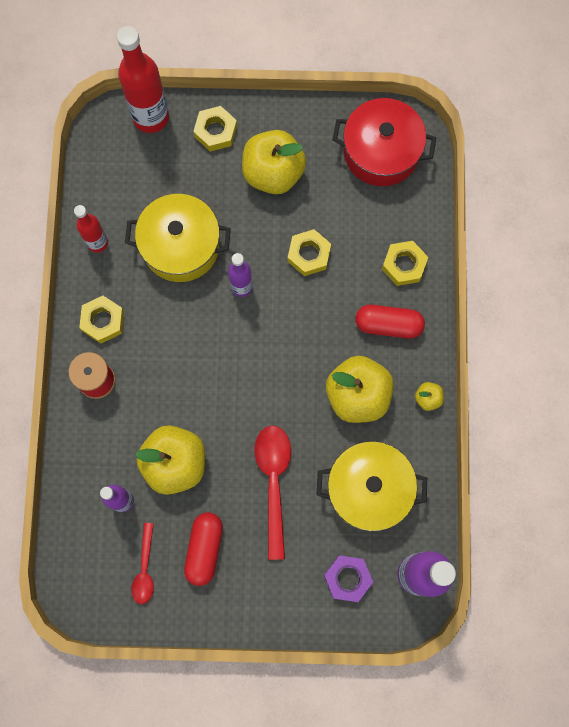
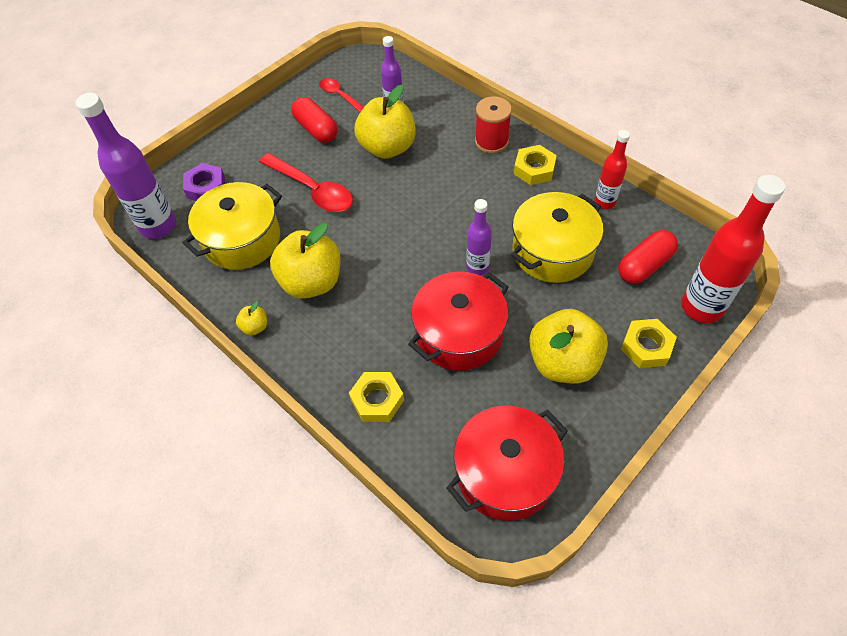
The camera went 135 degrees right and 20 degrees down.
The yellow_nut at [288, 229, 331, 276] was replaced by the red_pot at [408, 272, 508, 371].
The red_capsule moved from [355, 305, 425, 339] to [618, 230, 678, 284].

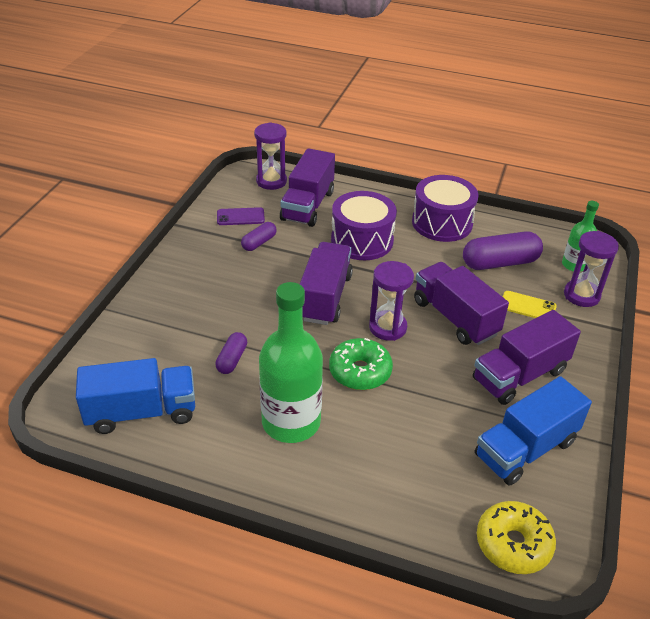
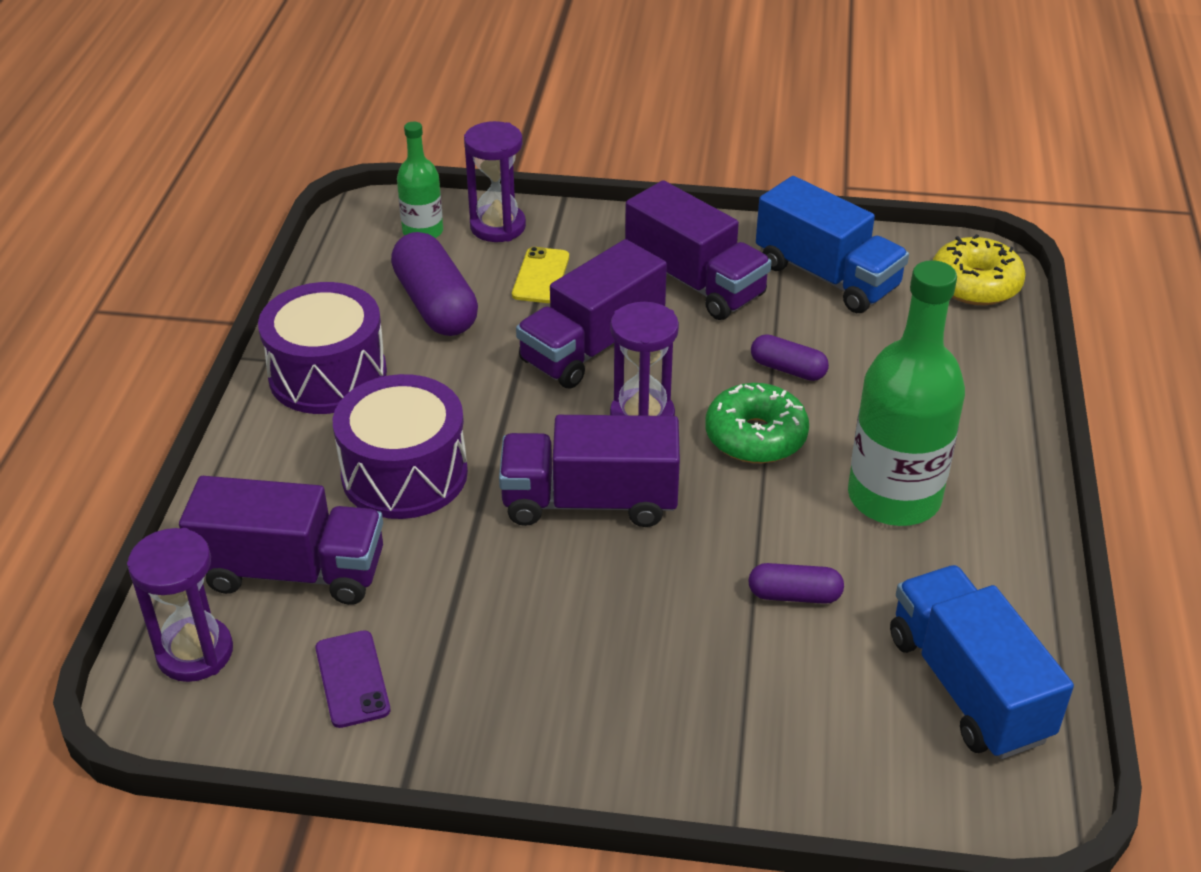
The camera went 100 degrees left and 0 degrees up.
The purple_capsule moved from [241, 222, 277, 251] to [751, 334, 829, 381].

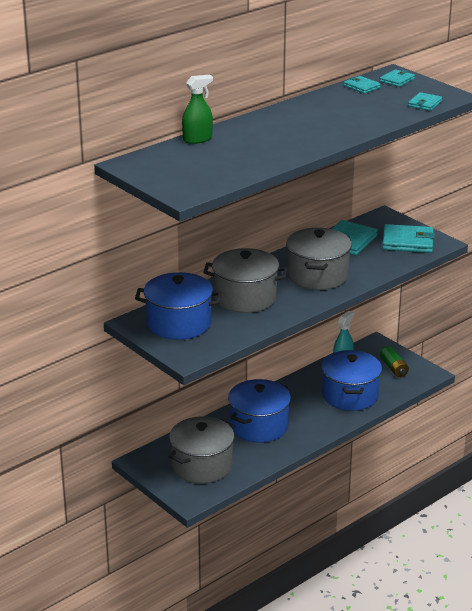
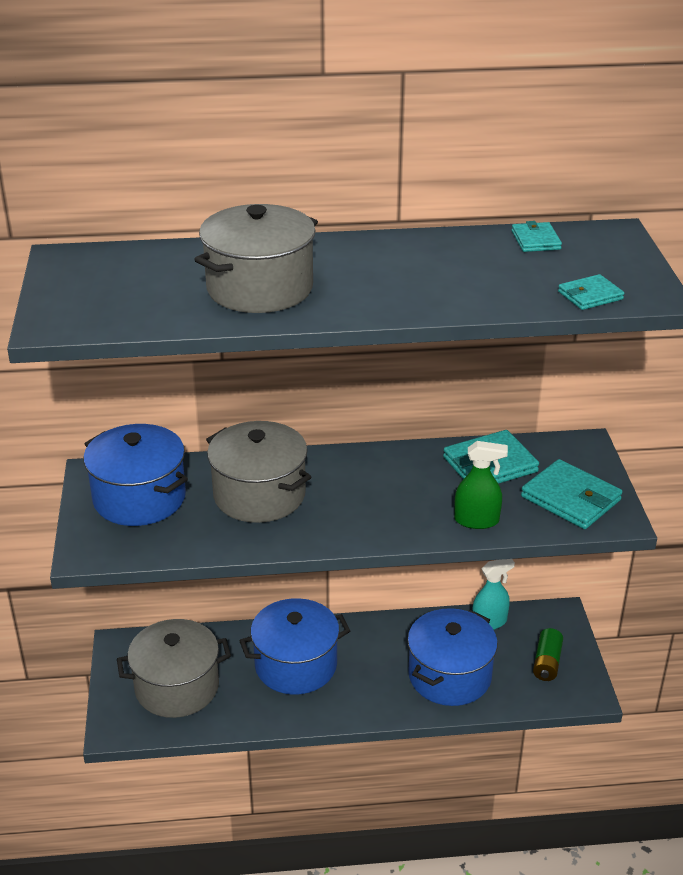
The camera went 35 degrees right and 5 degrees up.
The turquoise_wallet at [380, 69, 415, 87] disappeared.
The green_spray_bottle moved from [182, 75, 213, 144] to [454, 441, 508, 529].
The grey_pot moved from [286, 228, 352, 290] to [194, 204, 318, 313].

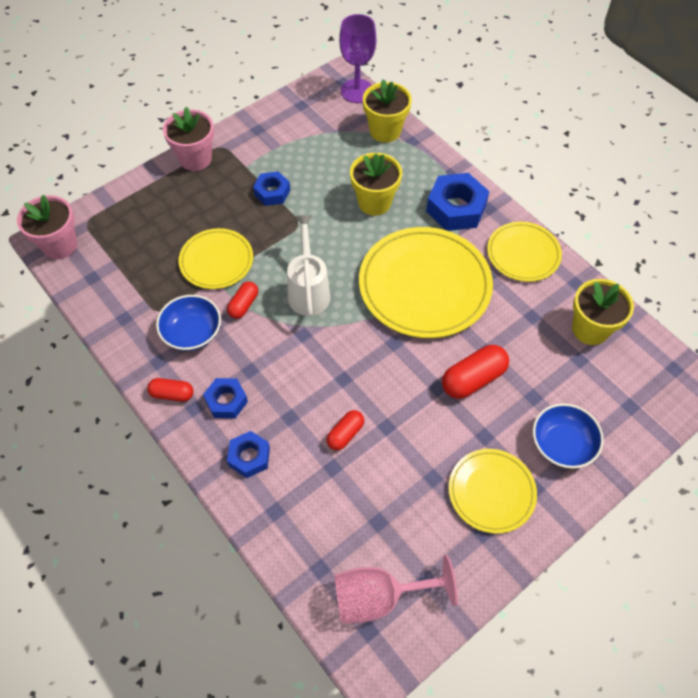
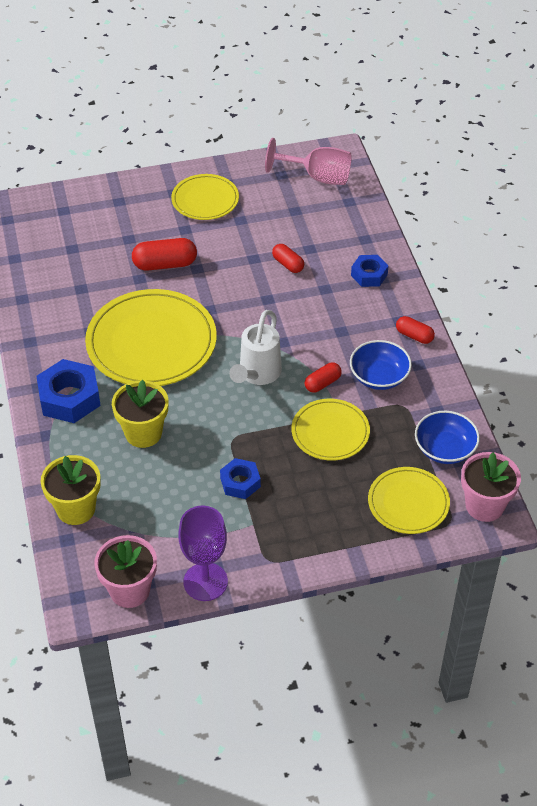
The camera went 155 degrees left and 10 degrees down.
The purple_goblet moved from [339, 14, 376, 103] to [178, 506, 228, 601].
The pink_flower_pot moved from [163, 106, 214, 171] to [94, 535, 157, 608].
The yellow_plate moved from [487, 222, 562, 282] to [368, 467, 450, 534].
The yellow_flower_pot at [572, 279, 634, 345] disappeared.
The blue_nut at [203, 378, 248, 418] disappeared.
The blue_bowl moved from [533, 403, 604, 469] to [415, 411, 480, 464].
The red_capsule at [327, 410, 364, 450] turned 75 degrees clockwise.

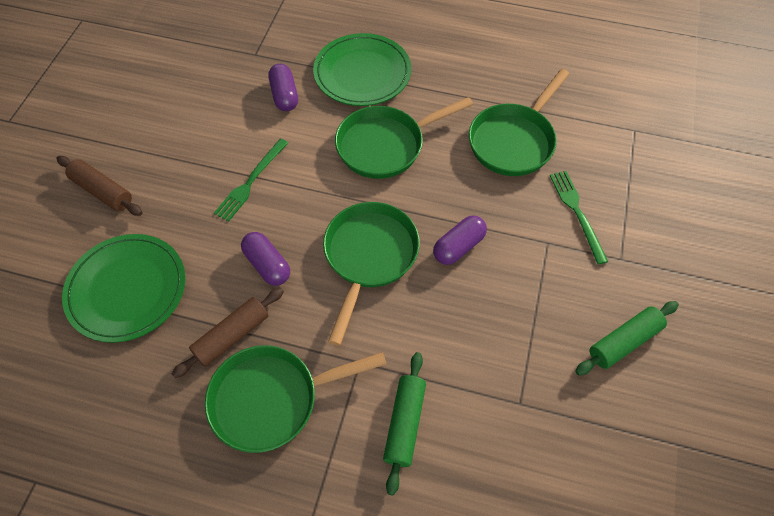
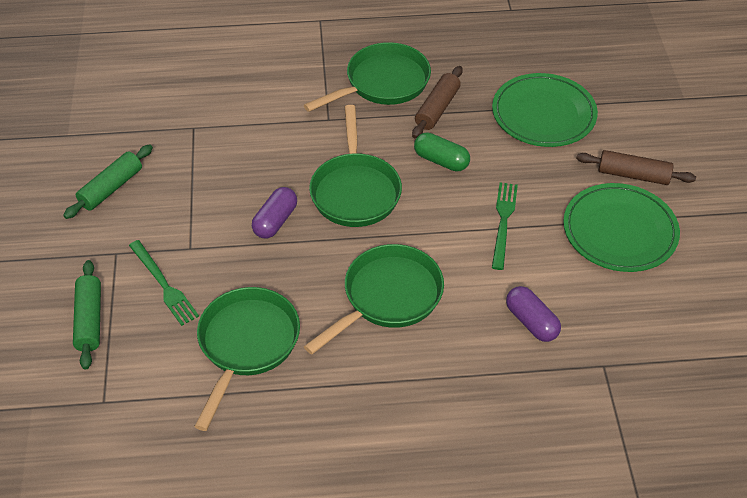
The camera went 160 degrees right and 10 degrees down.
The green_plate moved from [313, 33, 412, 106] to [563, 183, 680, 272].
The purple_capsule at [241, 232, 290, 286] became the green_capsule at [414, 132, 470, 172].
The green_rolling_pin moved from [383, 352, 426, 496] to [73, 260, 101, 370].

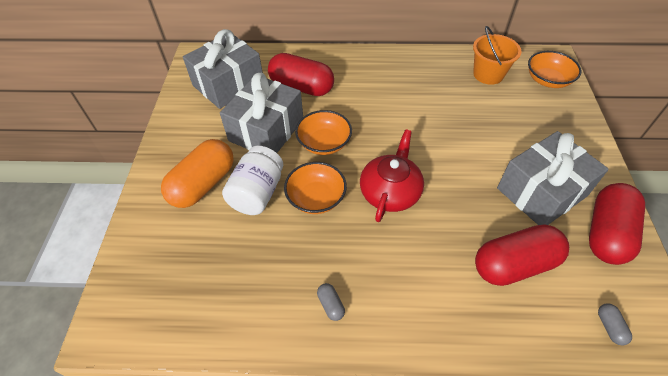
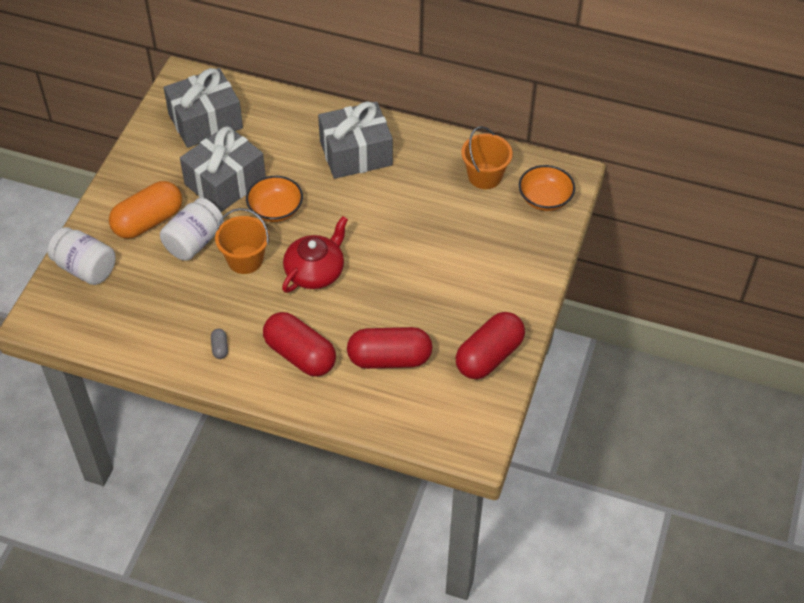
The camera went 15 degrees right and 0 degrees up.
The red_capsule moved from [268, 53, 334, 96] to [263, 312, 336, 377].
The grey_gift moved from [497, 131, 609, 225] to [318, 101, 393, 179].
The orange_bowl at [284, 162, 347, 214] was replaced by the orange_bucket at [215, 208, 269, 274].
The grey_capsule at [598, 303, 632, 346] disappeared.
The white_jar at [48, 227, 116, 285] appeared.

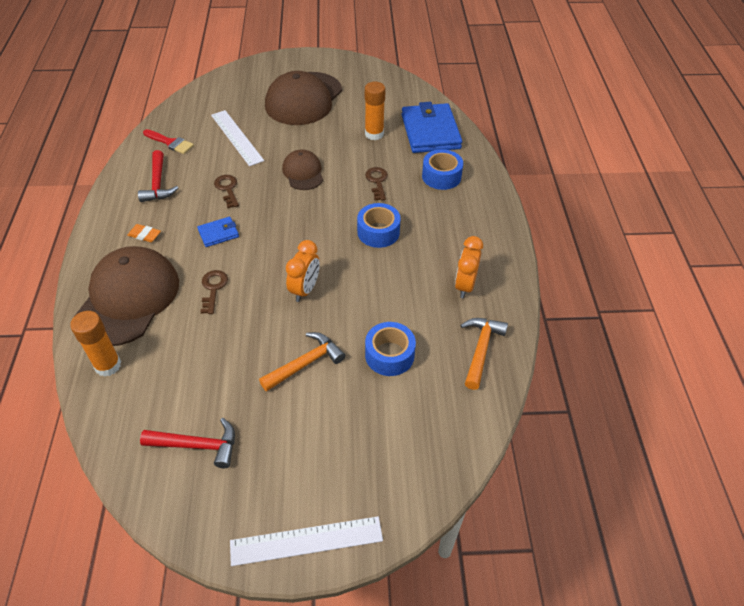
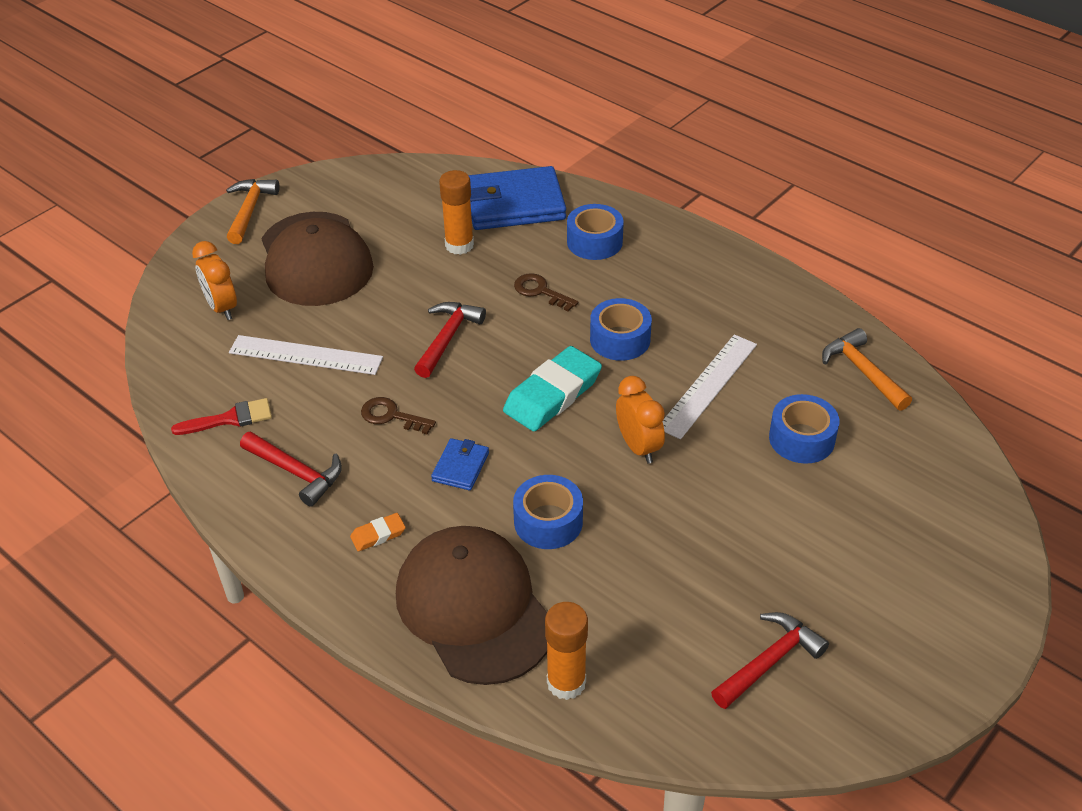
The camera went 45 degrees left and 5 degrees down.
The blue_wallet at [401, 102, 462, 153] turned 45 degrees counterclockwise.
The brown_cap at [282, 149, 323, 190] was replaced by the red_hammer at [414, 302, 486, 378].
The orange_clock moved from [455, 236, 483, 298] to [192, 241, 237, 320].
The brown_key at [200, 270, 228, 314] was replaced by the blue_tape at [513, 475, 583, 549].
The orange_hammer moved from [259, 332, 345, 392] to [226, 179, 280, 244].
The white_ruler moved from [230, 516, 383, 566] to [663, 335, 757, 439].
The turquoise_eraser at [503, 346, 602, 431] appeared.

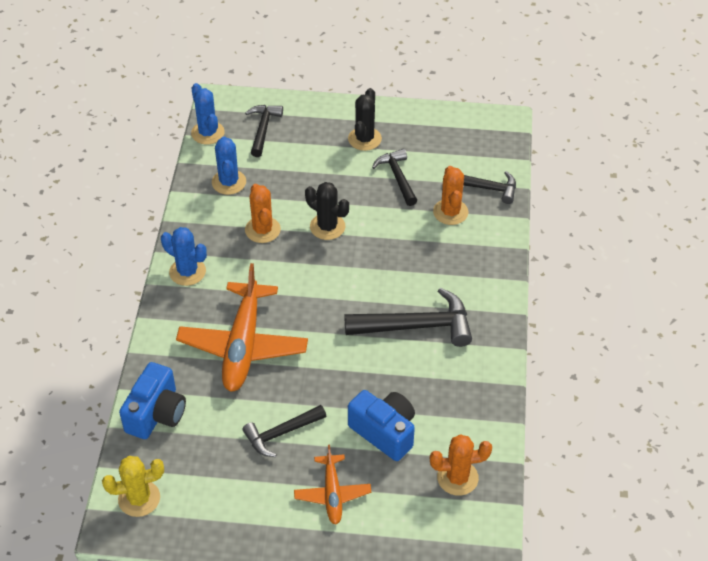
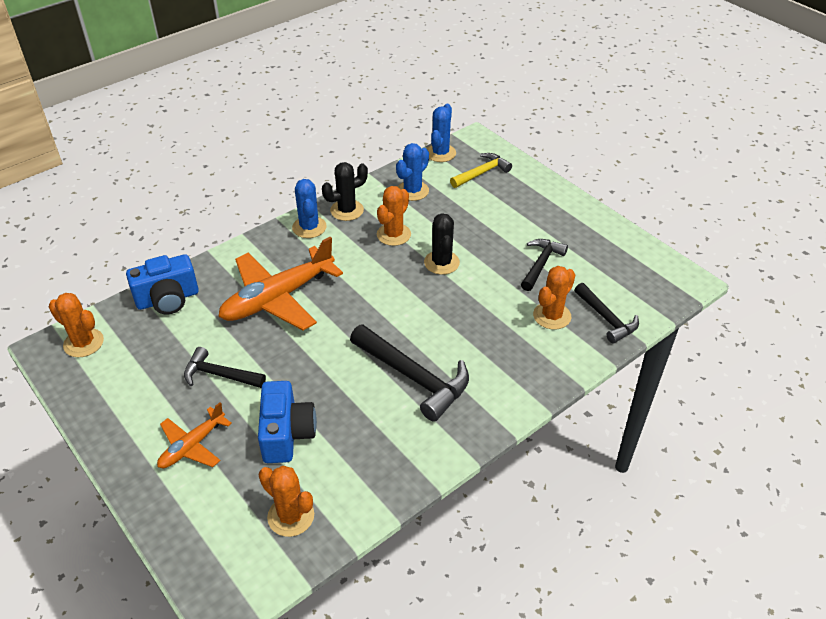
The camera went 45 degrees right and 5 degrees down.
The black_cactus moved from [348, 88, 382, 151] to [322, 162, 368, 221].
The black_hammer at [245, 105, 283, 157] became the yellow_hammer at [450, 153, 512, 188].
The yellow_cactus at [102, 456, 164, 517] became the orange_cactus at [49, 293, 104, 357].

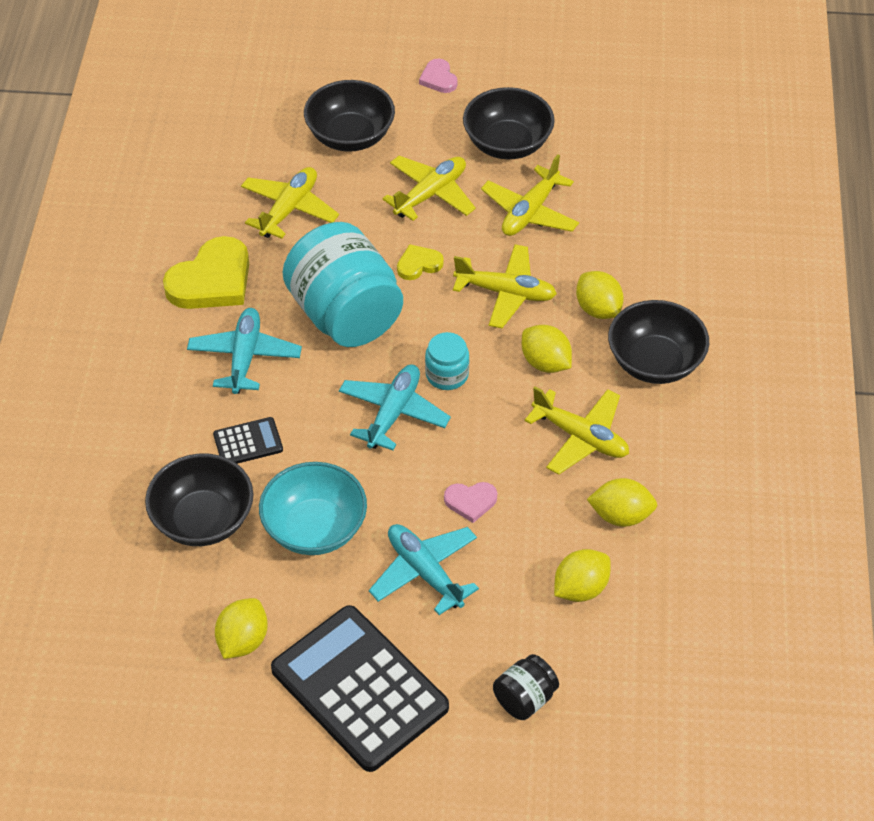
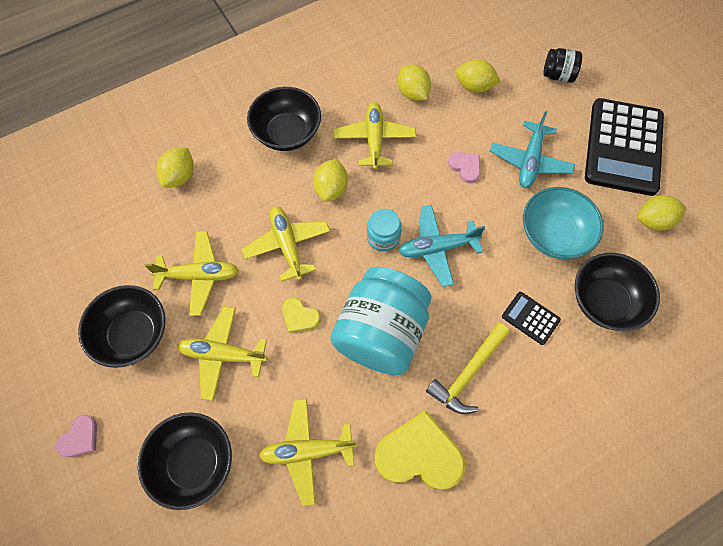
The camera went 125 degrees left and 15 degrees up.
The yellow_lemon moved from [576, 271, 624, 319] to [156, 148, 194, 188].
The turquoise_plane at [187, 308, 302, 394] was replaced by the yellow_hammer at [426, 323, 510, 414].

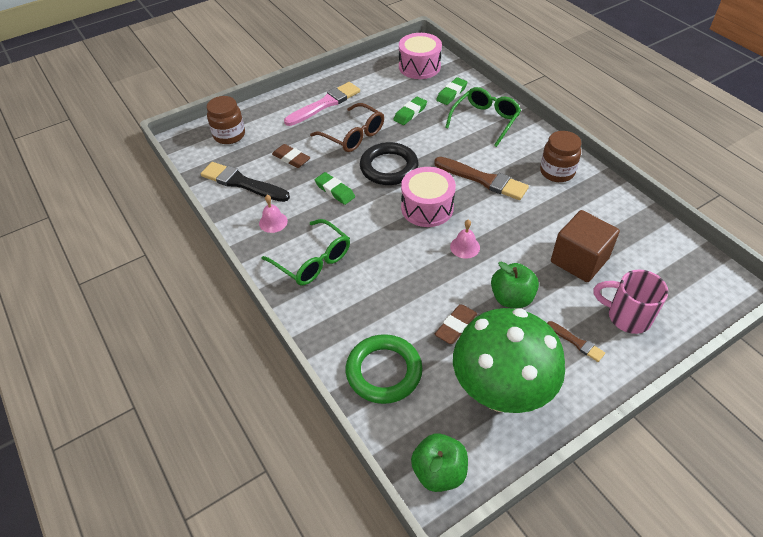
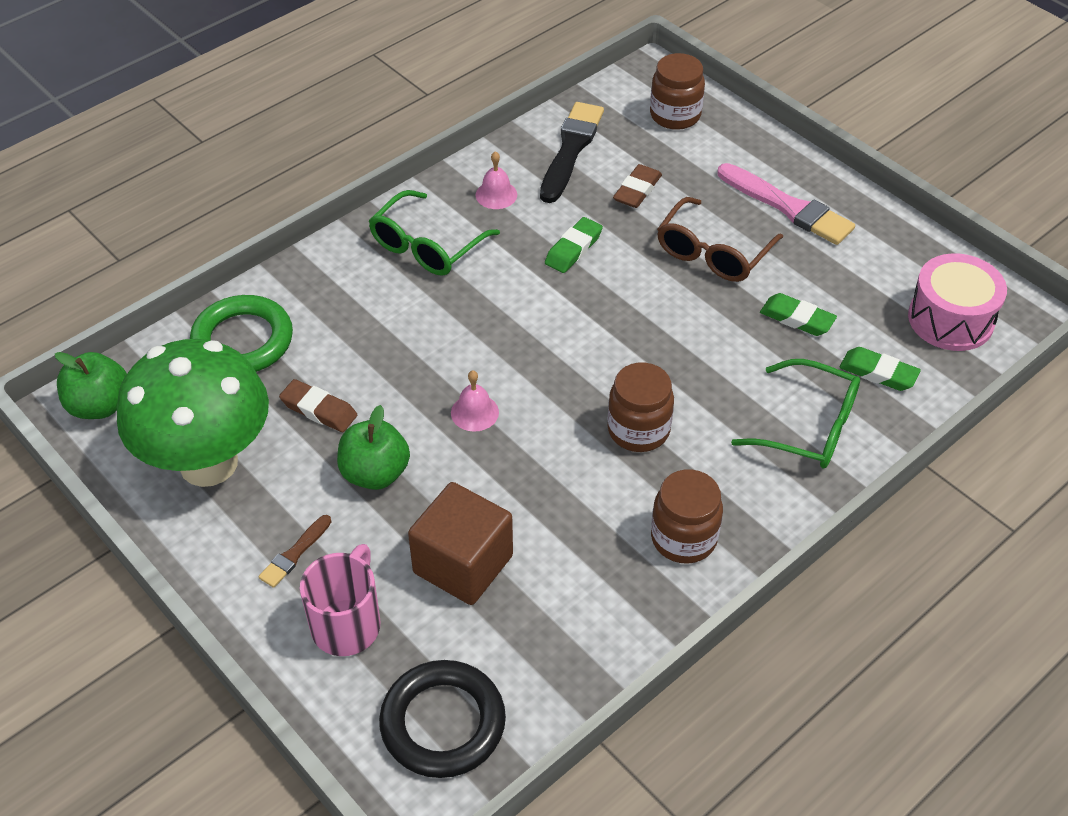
The camera went 80 degrees right and 0 degrees up.
The black_ring moved from [360, 142, 418, 185] to [379, 660, 506, 778].
The brown_brush at [434, 157, 529, 200] was replaced by the brown_jar at [607, 363, 674, 452].
The pink_drum at [401, 167, 456, 227] disappeared.

